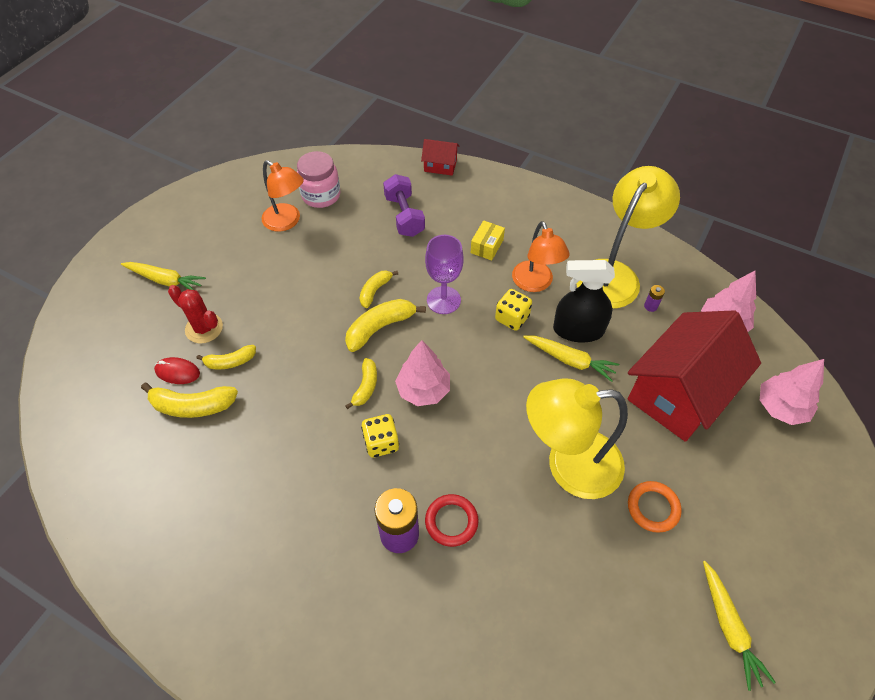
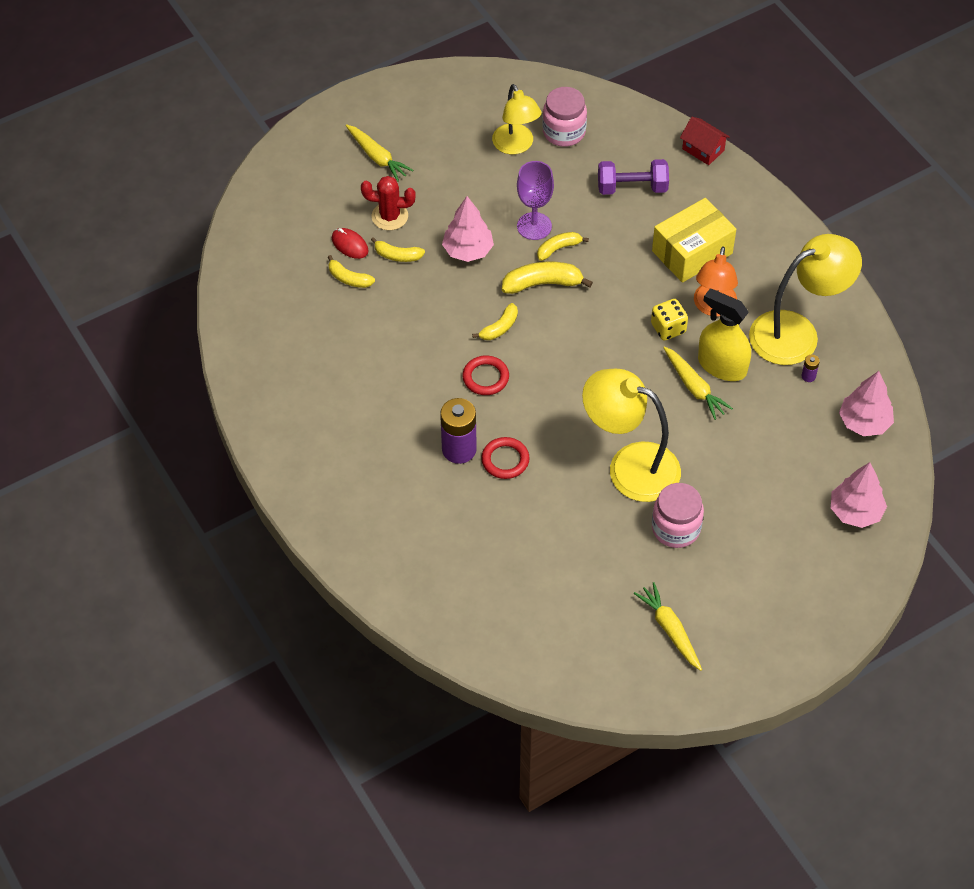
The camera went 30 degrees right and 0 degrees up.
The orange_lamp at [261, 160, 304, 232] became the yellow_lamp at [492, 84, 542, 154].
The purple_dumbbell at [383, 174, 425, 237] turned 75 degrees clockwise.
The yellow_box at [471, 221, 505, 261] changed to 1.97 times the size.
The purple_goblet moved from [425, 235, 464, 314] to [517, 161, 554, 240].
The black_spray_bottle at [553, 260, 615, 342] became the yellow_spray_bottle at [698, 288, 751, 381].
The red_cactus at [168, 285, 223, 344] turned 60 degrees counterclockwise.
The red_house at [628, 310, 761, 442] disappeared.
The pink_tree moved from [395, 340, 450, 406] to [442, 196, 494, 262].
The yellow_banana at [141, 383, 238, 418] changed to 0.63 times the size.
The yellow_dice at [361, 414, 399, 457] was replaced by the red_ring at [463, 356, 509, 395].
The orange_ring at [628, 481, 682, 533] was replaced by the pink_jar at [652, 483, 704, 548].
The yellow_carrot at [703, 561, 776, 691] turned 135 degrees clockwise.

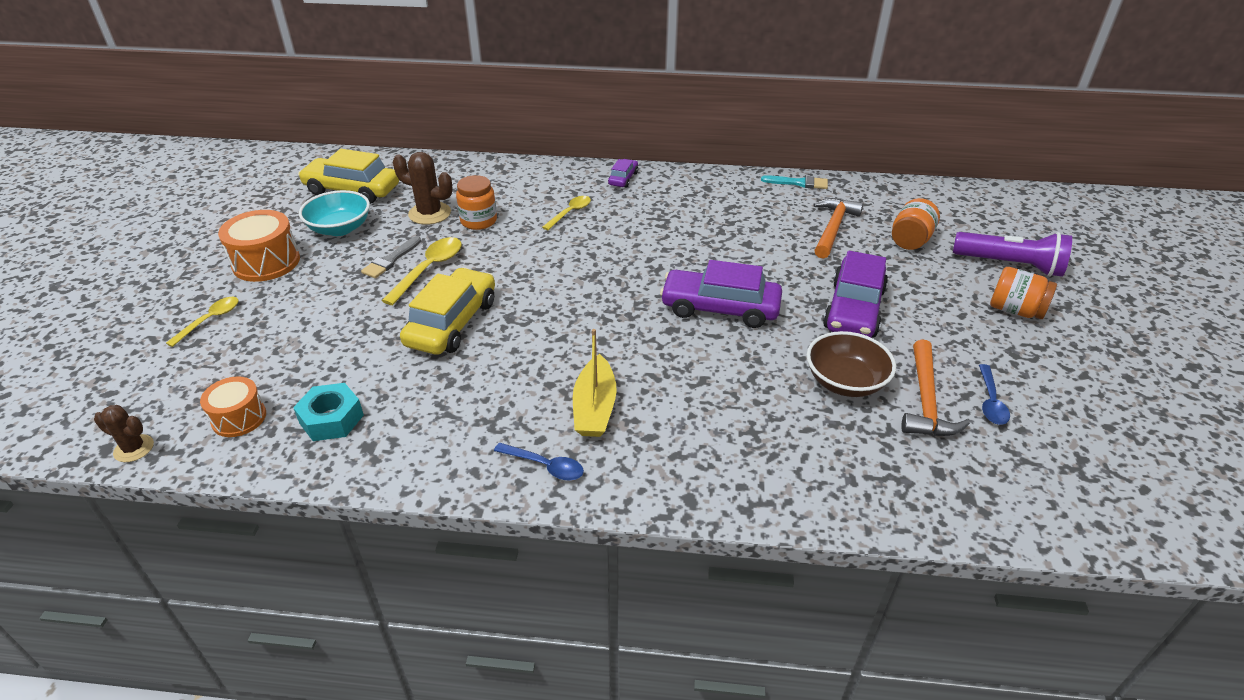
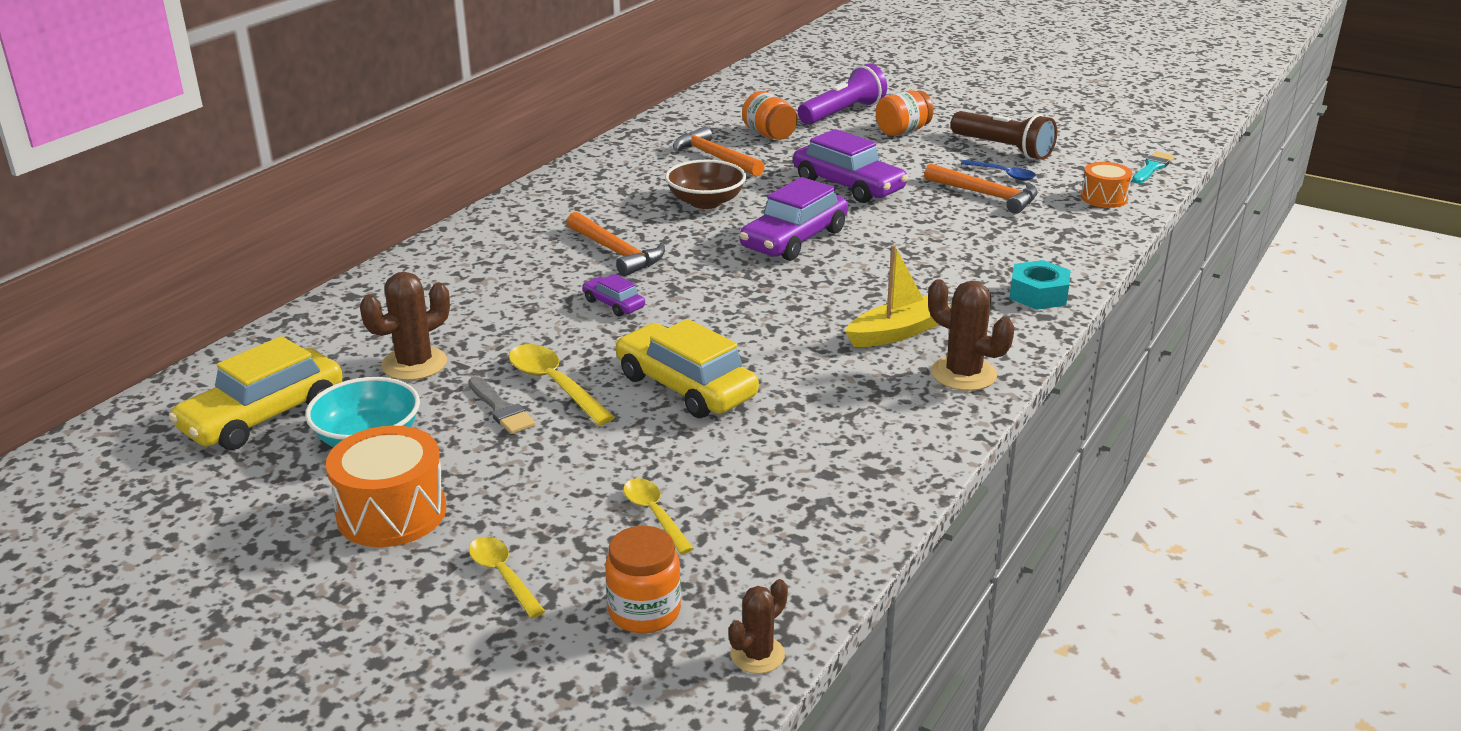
The camera went 65 degrees left and 10 degrees down.
The purple_car moved from [608, 159, 638, 188] to [582, 274, 645, 317].
The orange_jar moved from [456, 175, 497, 230] to [605, 526, 681, 633].
The turquoise_brush moved from [761, 175, 828, 189] to [1132, 151, 1174, 184].
The yellow_spoon moved from [542, 196, 591, 230] to [623, 478, 694, 554].
The yellow_boat at [573, 329, 617, 437] turned 60 degrees counterclockwise.
The brown_bowl moved from [807, 331, 896, 397] to [665, 160, 746, 209].
The orange_drum moved from [200, 376, 266, 437] to [1081, 162, 1132, 208].
The turquoise_nut moved from [293, 383, 364, 441] to [1009, 260, 1071, 310].
The blue_spoon at [494, 443, 584, 481] was replaced by the brown_cactus at [928, 279, 1014, 391].
The brown_flashlight at [951, 111, 1057, 160] appeared.
The orange_hammer at [567, 212, 665, 276] appeared.

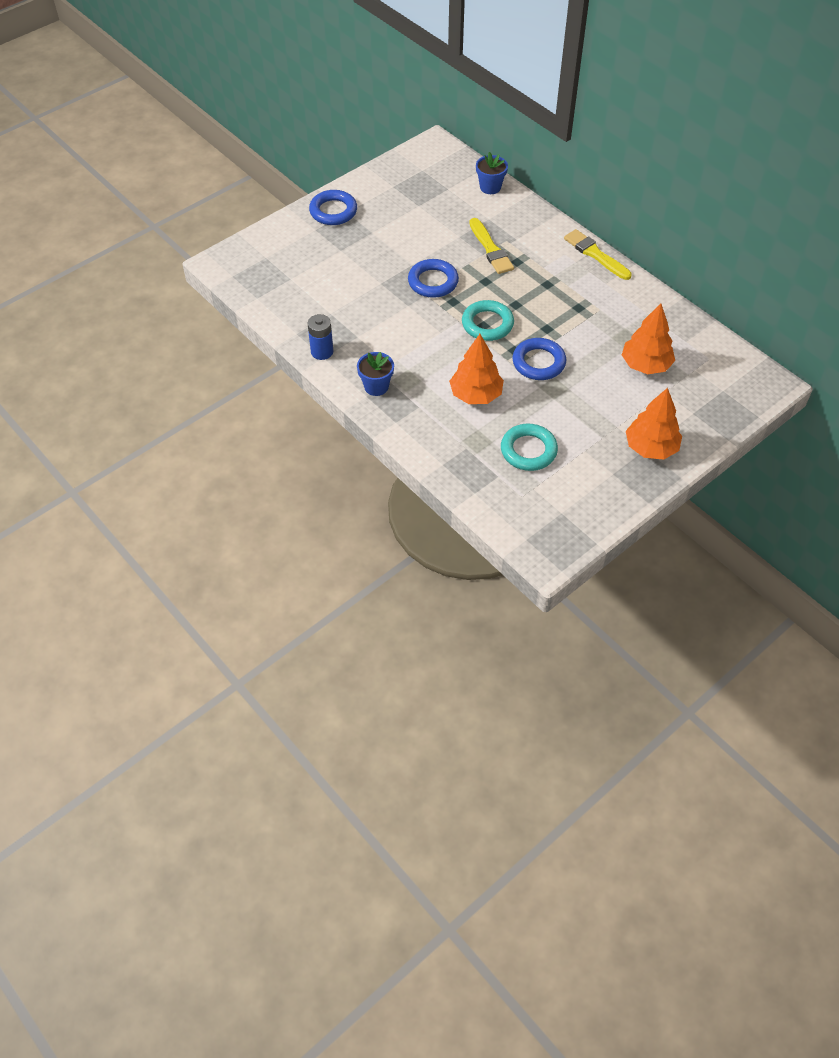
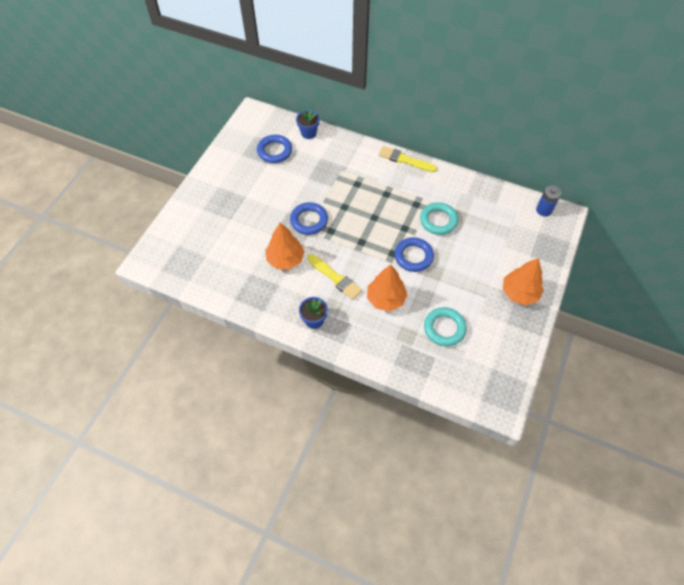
The camera went 25 degrees left and 5 degrees up.
The blue_ring moved from [309, 190, 357, 225] to [257, 135, 292, 163].
The yellow_brush moved from [470, 218, 514, 274] to [308, 254, 362, 300].
The turquoise_ring moved from [462, 300, 514, 341] to [420, 202, 458, 235].
The orange_tree moved from [622, 303, 675, 374] to [266, 223, 305, 270].
The blue_battery moved from [308, 314, 333, 360] to [536, 185, 561, 217].

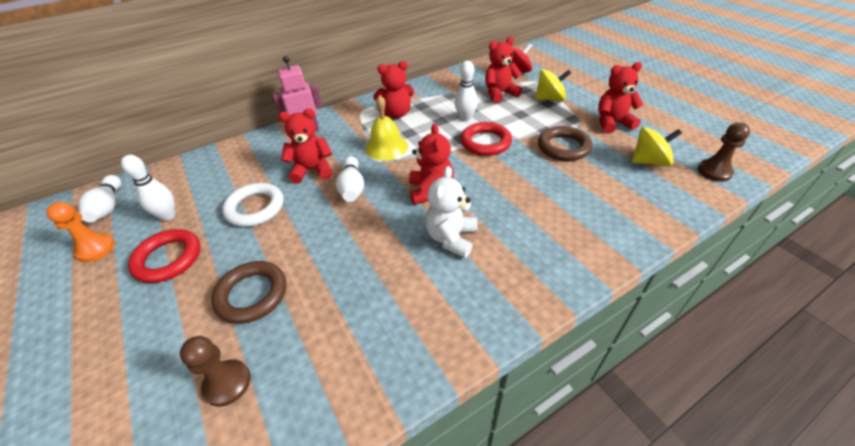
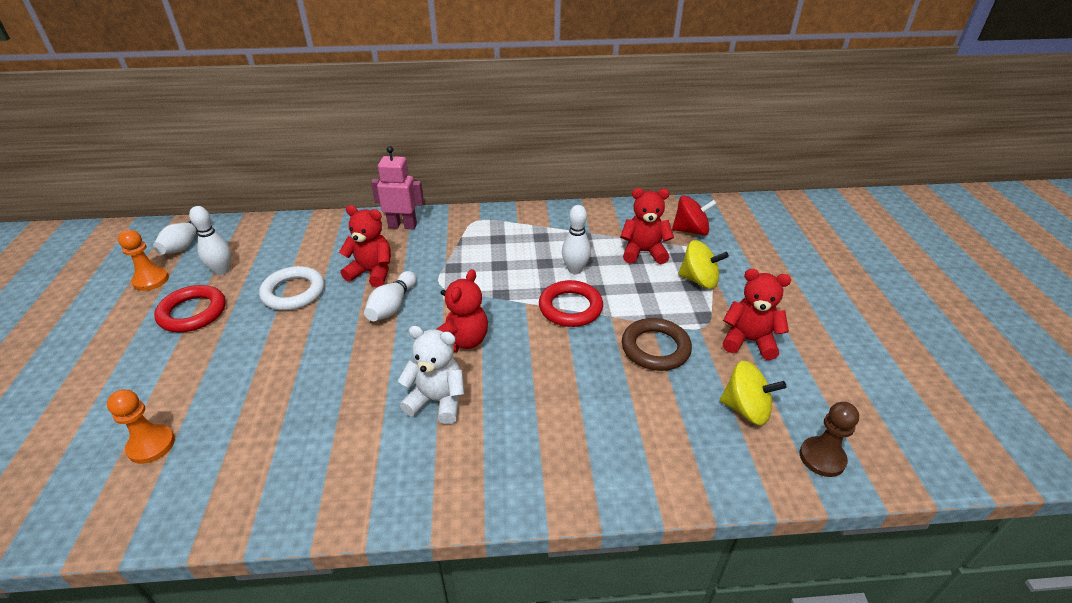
The camera went 25 degrees right and 5 degrees down.
The red_teddy_bear at [373, 61, 414, 118] disappeared.
The yellow_bell at [365, 95, 408, 160] disappeared.
The white_teddy_bear at [425, 166, 478, 258] turned 60 degrees clockwise.
The brown_ring at [211, 261, 286, 324] disappeared.
The brown_pawn at [180, 336, 251, 407] became the orange_pawn at [107, 389, 175, 464].

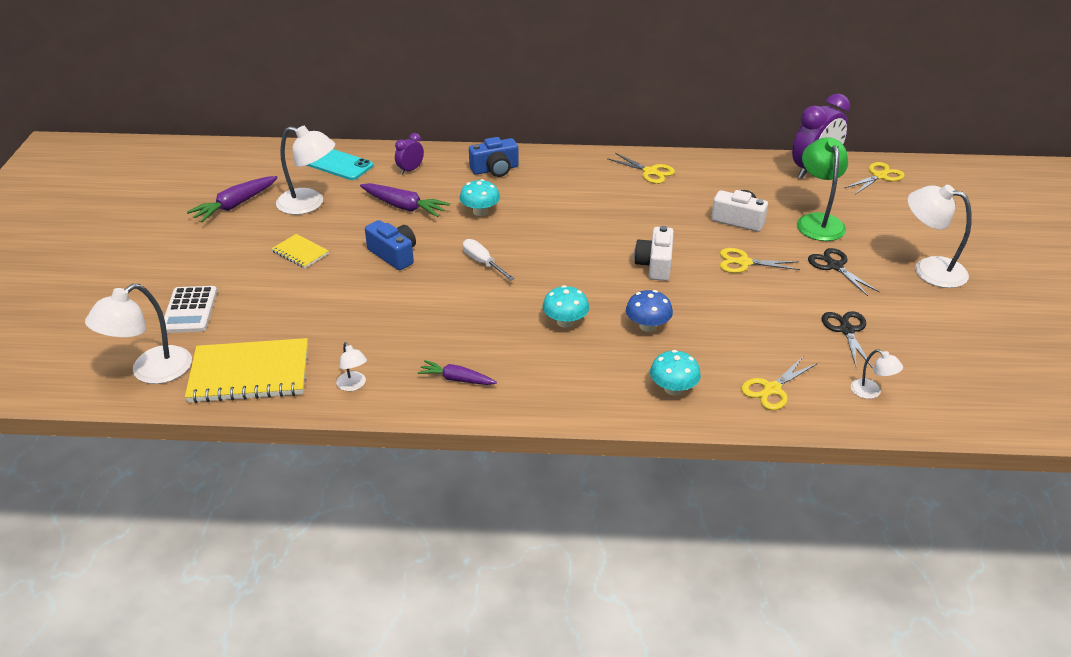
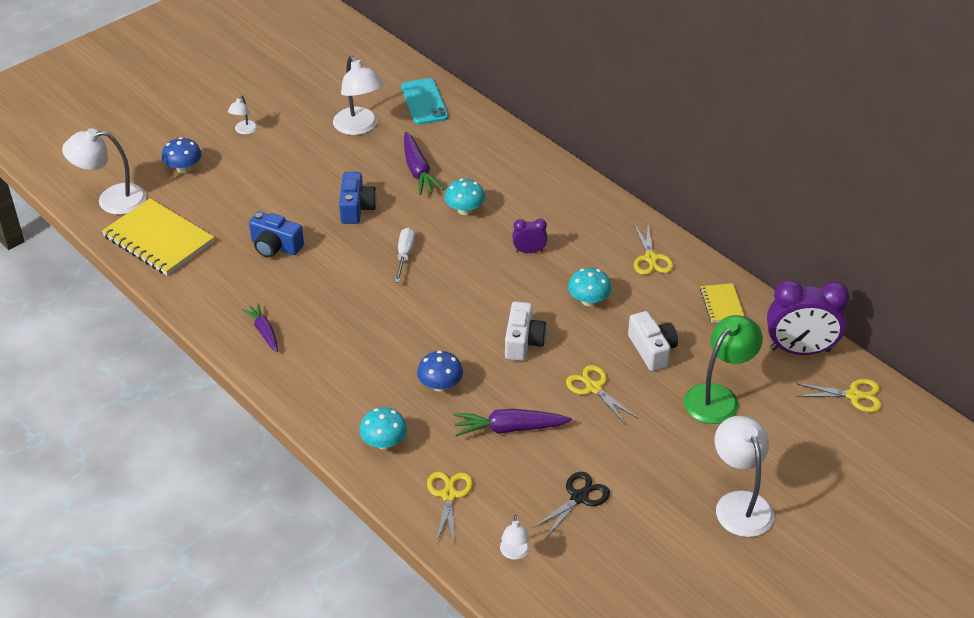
The camera went 45 degrees right and 5 degrees up.
The purple_clock moved from [395, 133, 424, 174] to [512, 219, 547, 253].
The blue_camera moved from [469, 137, 519, 177] to [249, 211, 304, 258].
The purple_carrot moved from [187, 176, 278, 222] to [454, 409, 572, 436].
The white_camera at [634, 226, 674, 281] turned 135 degrees clockwise.
The yellow_notebook moved from [271, 234, 329, 268] to [700, 283, 745, 323].
The black_scissors at [808, 248, 879, 296] disappeared.
The turquoise_mushroom moved from [543, 285, 589, 328] to [568, 268, 612, 306].
The white_calculator at [164, 286, 217, 333] was replaced by the blue_mushroom at [162, 137, 202, 173].
The white_lamp moved from [337, 342, 367, 391] to [228, 96, 257, 135].
The yellow_scissors at [741, 357, 818, 410] turned 90 degrees clockwise.

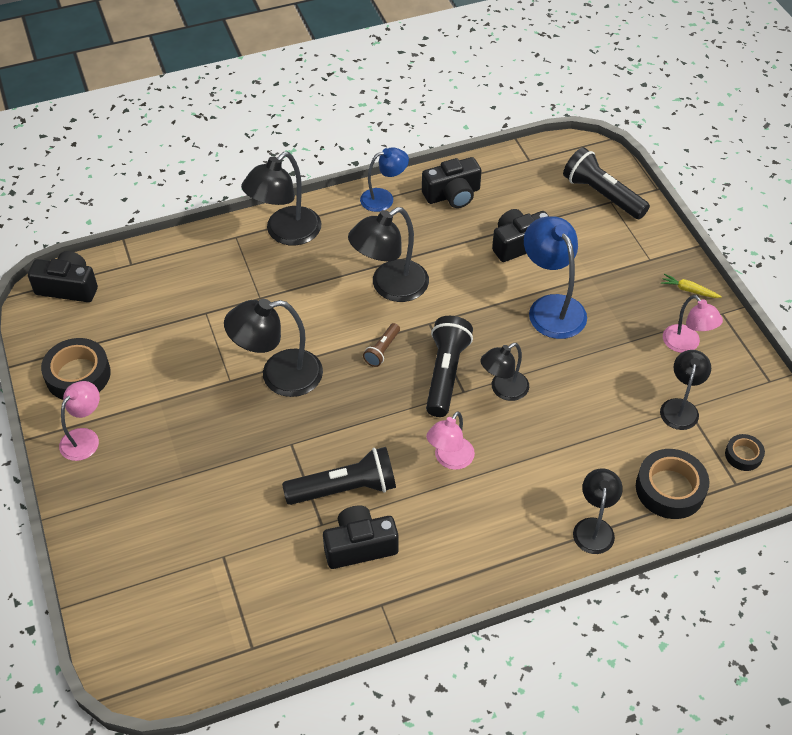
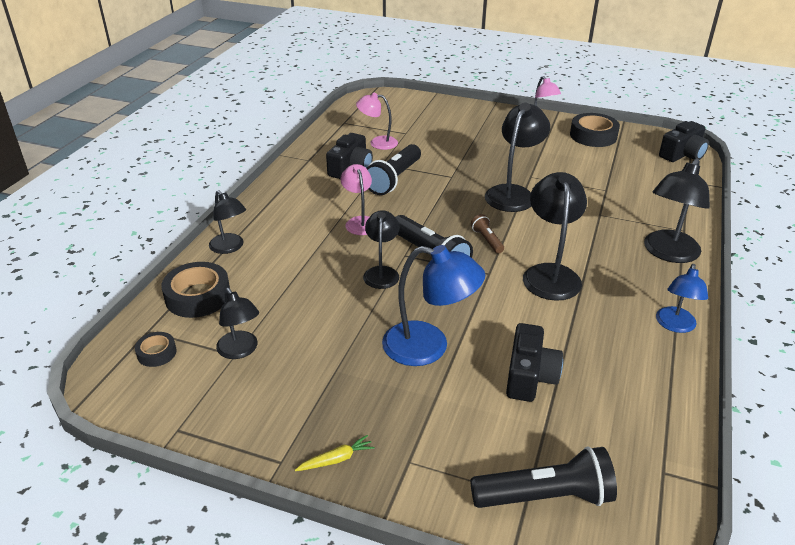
The camera went 130 degrees right and 15 degrees down.
The black_lamp at [241, 152, 321, 245] turned 135 degrees counterclockwise.
The black_camera at [422, 157, 481, 208] disappeared.
The pink_lamp moved from [663, 295, 723, 353] to [356, 93, 398, 150].

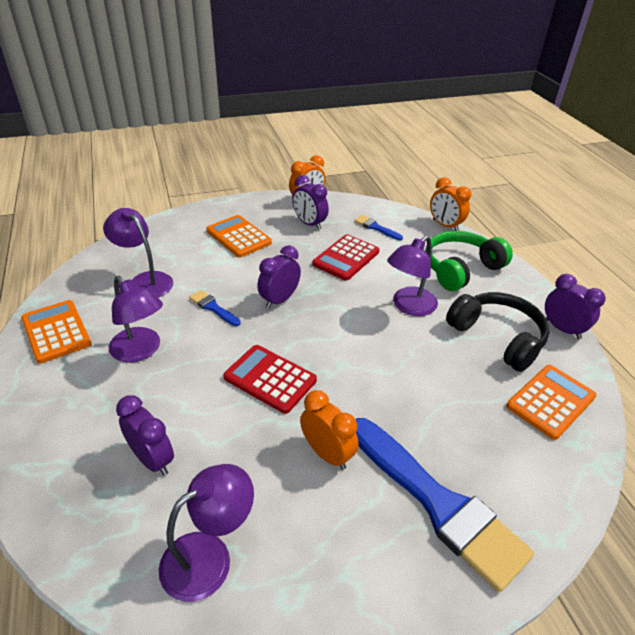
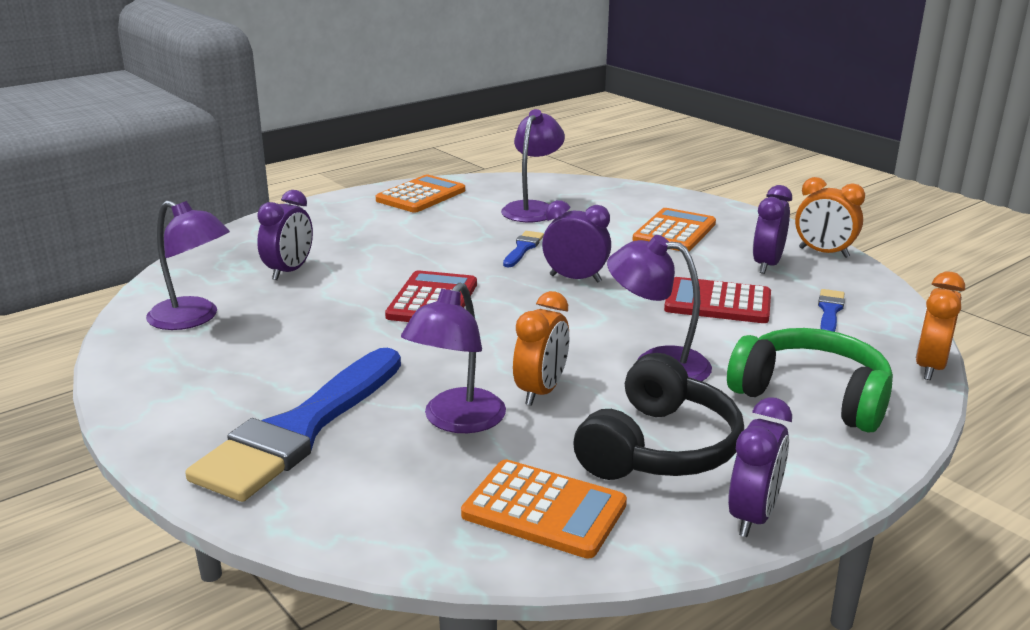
The camera went 70 degrees right and 15 degrees down.
The purple_lamp moved from [109, 276, 163, 363] to [401, 282, 506, 433].
The orange_clock moved from [300, 390, 359, 470] to [513, 291, 569, 406].

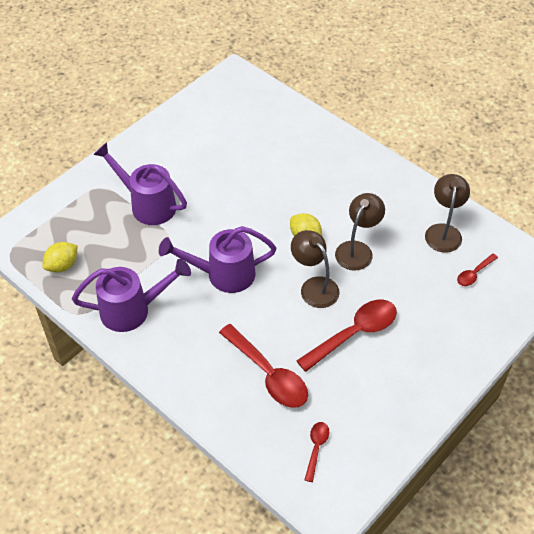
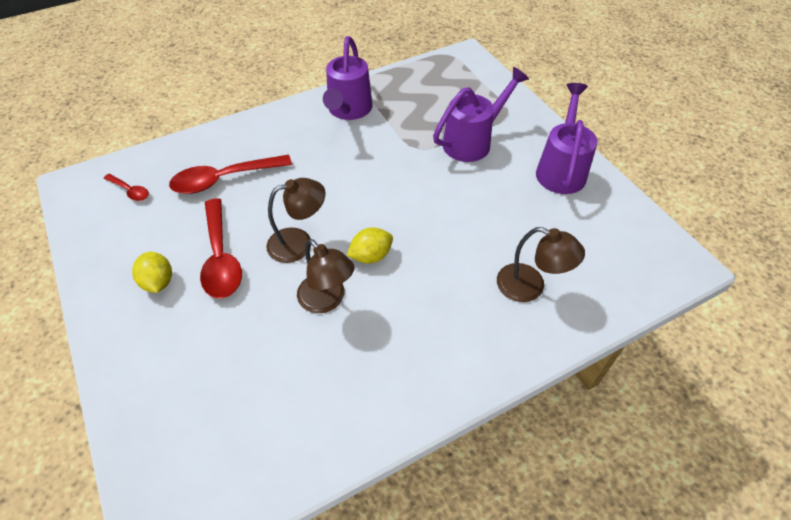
The camera went 110 degrees right and 0 degrees up.
The brown_lamp moved from [425, 174, 470, 253] to [497, 227, 585, 302].
The purple_watering_can moved from [159, 226, 277, 293] to [536, 83, 598, 194].
The yellow_lemon moved from [42, 242, 78, 272] to [132, 252, 172, 293].
The red_spoon at [457, 254, 498, 286] disappeared.

